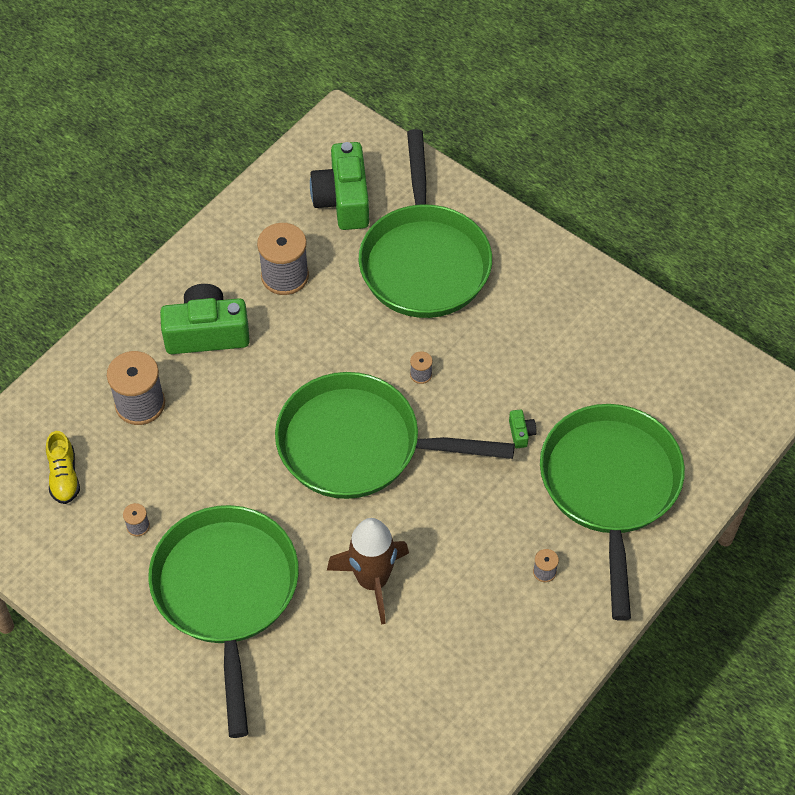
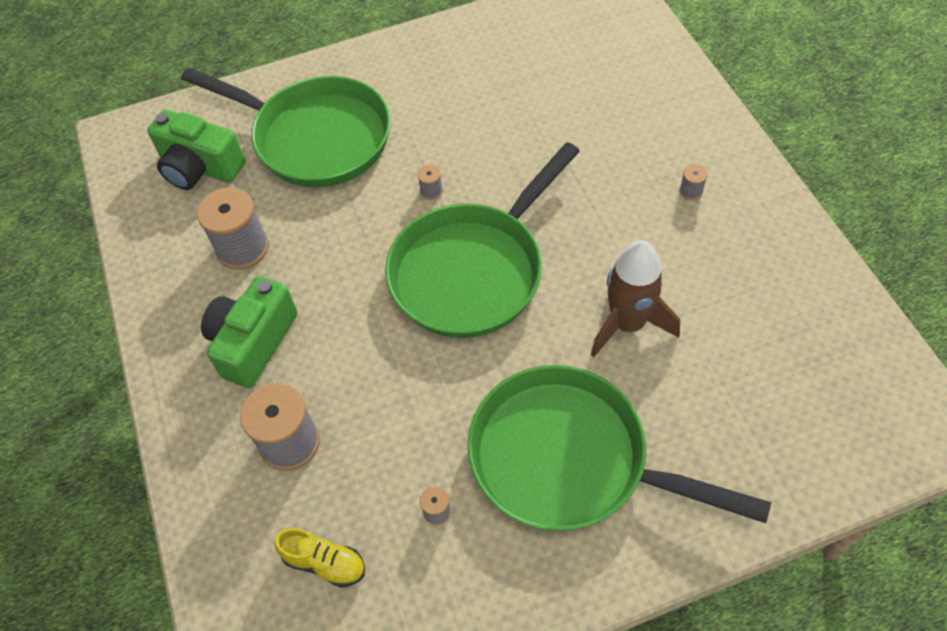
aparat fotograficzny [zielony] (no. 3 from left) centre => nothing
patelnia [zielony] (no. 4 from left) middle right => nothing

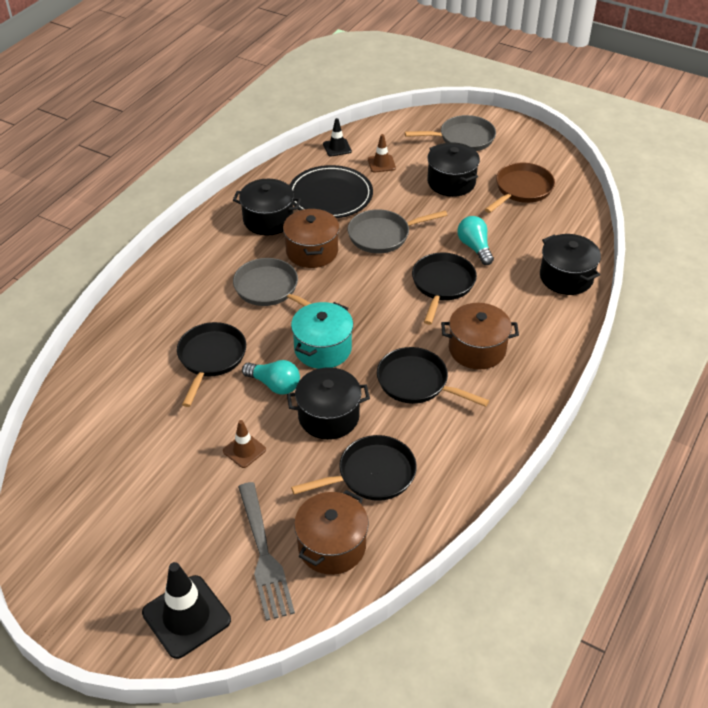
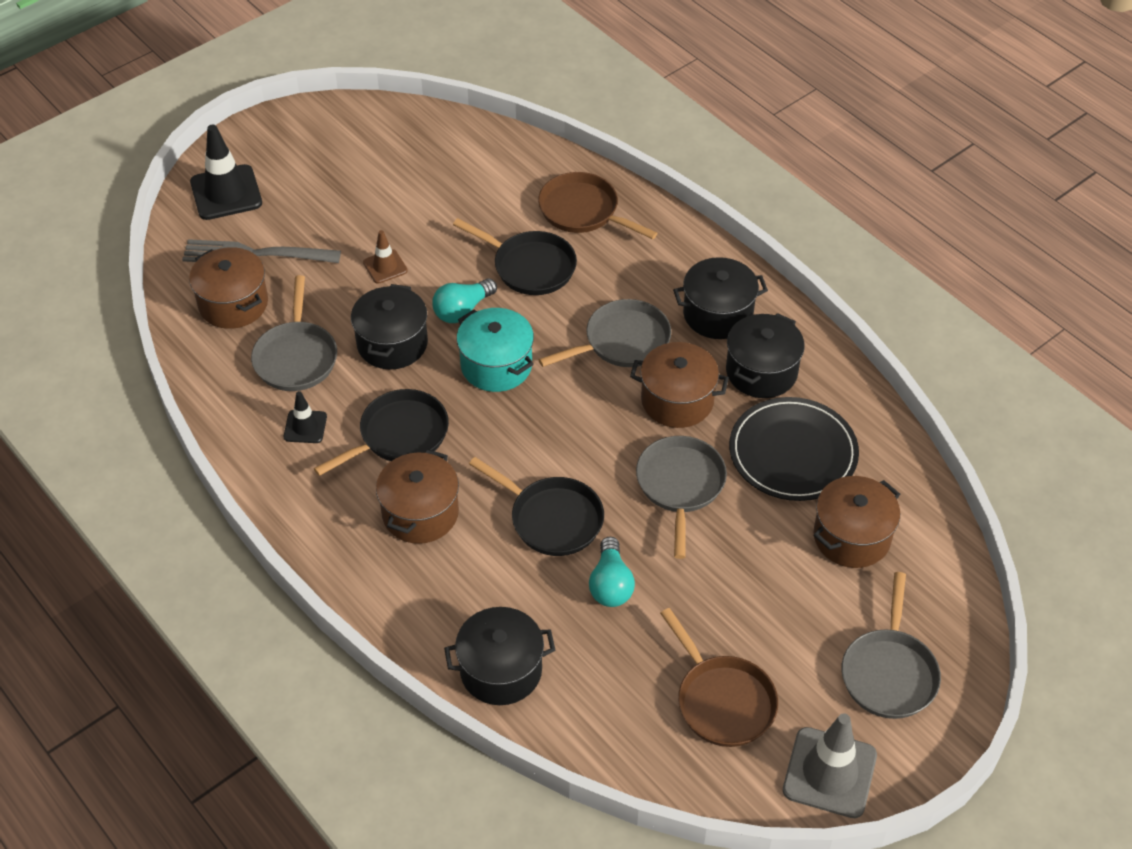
patelnia [czarny] (no. 2 from left) centre => patelnia [szary] (no. 1 from left) middle left
pachołek [czarny] (no. 2 from left) top centre => pachołek [czarny] (no. 2 from left) middle left, shifted
pachołek [brązowy] (no. 2 from left) top centre => garnek [brązowy] (no. 4 from left) middle right
garnek [czarny] (no. 3 from left) top centre => garnek [czarny] (no. 3 from left) centre, shifted
żarówka [turkusowy] (no. 2 from left) middle right => żarówka [turkusowy] (no. 2 from left) bottom centre, 90 degrees clockwise
nothing => patelnia [brązowy] (no. 1 from left) top centre
nothing => pachołek [szary] bottom right

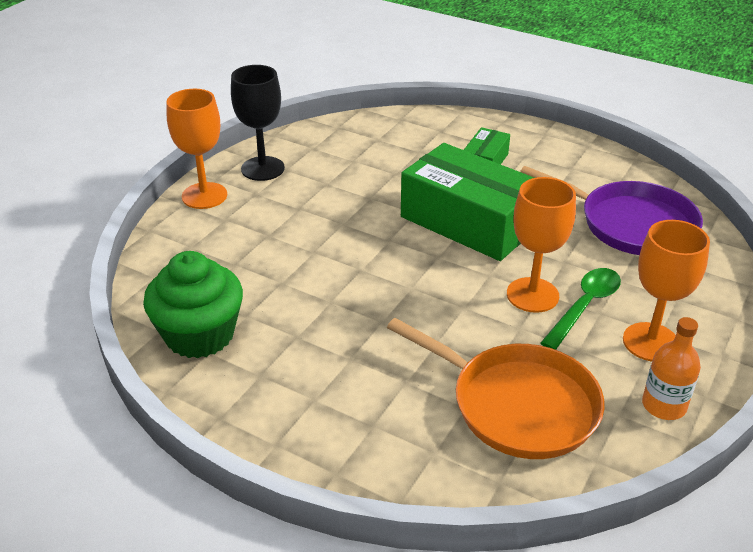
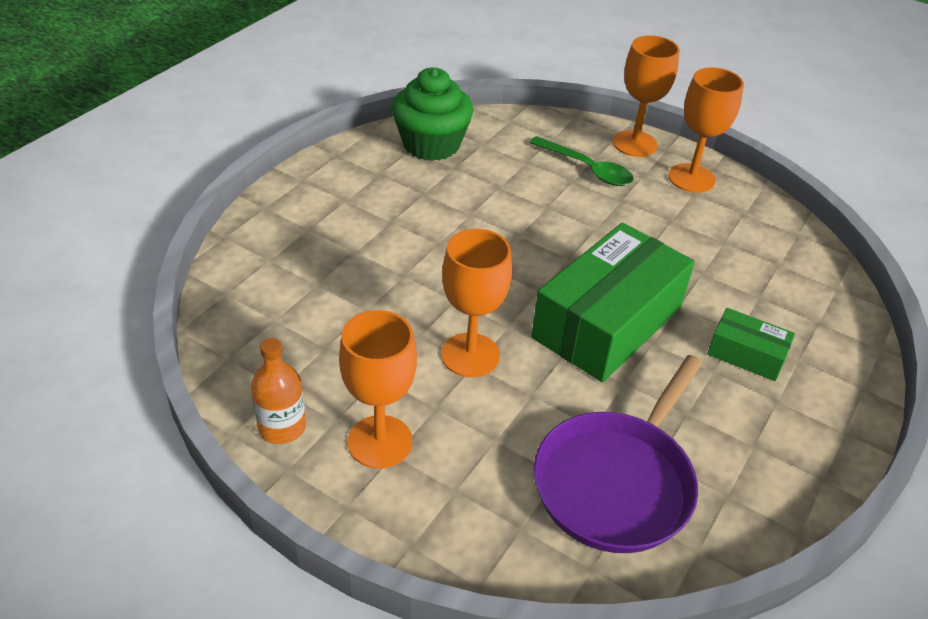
kielich [czarny] top centre => kielich [pomarańczowy] (no. 4 from left) top right
patelnia [pomarańczowy] bottom centre => nothing
łyżka [zielony] middle right => łyżka [zielony] top centre, shifted

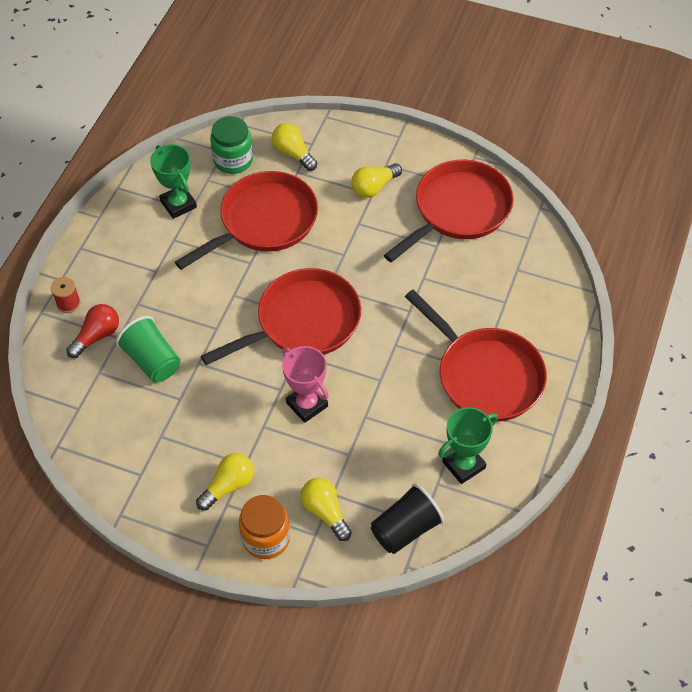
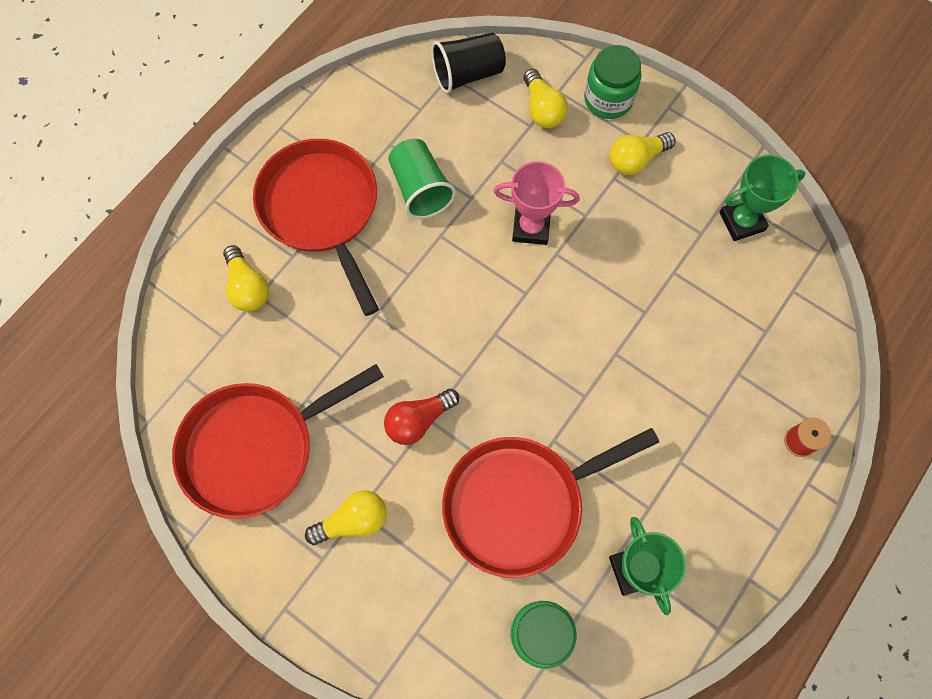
żarówka [czerwony] middle left => żarówka [czerwony] centre, shifted
szklanka [zielony] middle left => szklanka [zielony] top centre, shifted
patelnia [czerwony] (no. 2 from left) centre => nothing
słoik [pomarańczowy] bottom centre => słoik [zielony] (no. 2 from left) top centre
żarówka [żółty] (no. 2 from left in the first image) top centre => żarówka [żółty] (no. 1 from left) middle left, shifted
puchar [różowy] centre => puchar [różowy] top centre, 60 degrees counterclockwise
puchar [zielony] (no. 2 from left) middle right => puchar [zielony] (no. 2 from left) top right, shifted

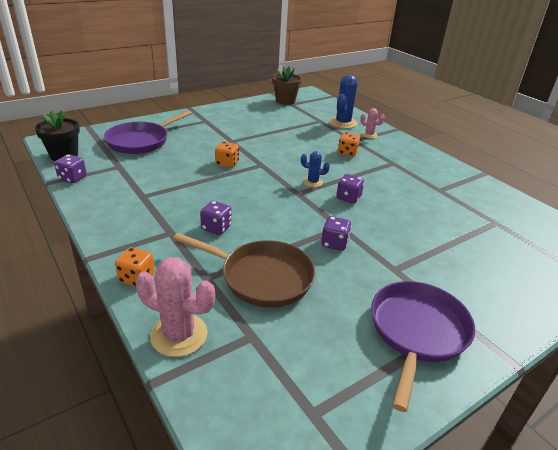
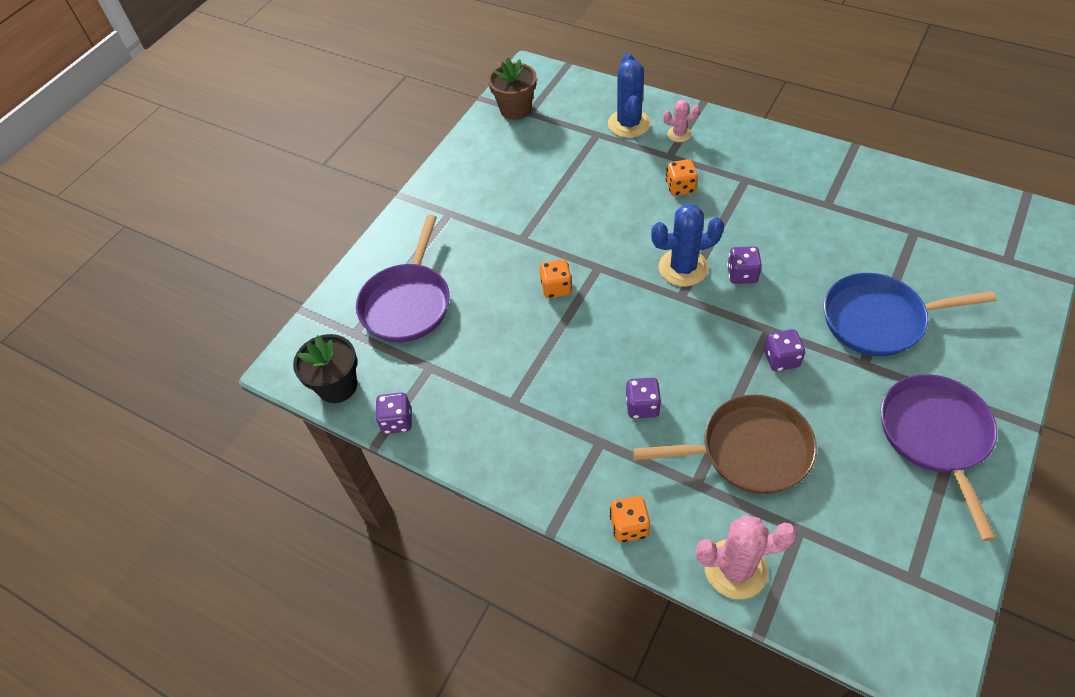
kaktus [niebieski] (no. 1 from left in the first image) centre => kaktus [niebieski] (no. 2 from left) centre, x1.81
nothing => patelnia [niebieski] middle right

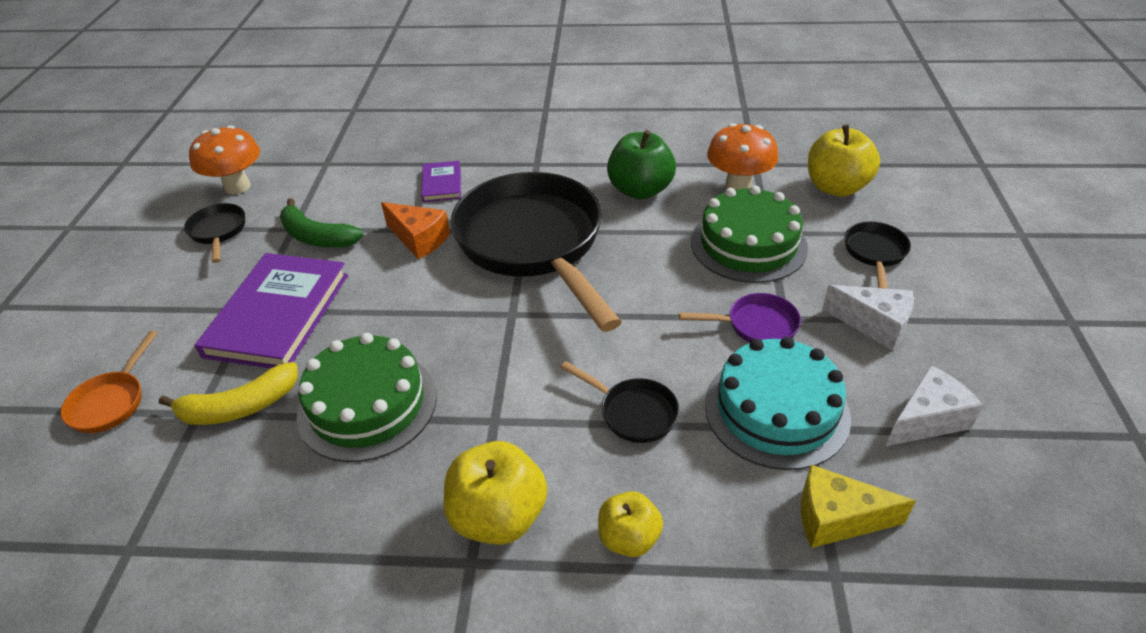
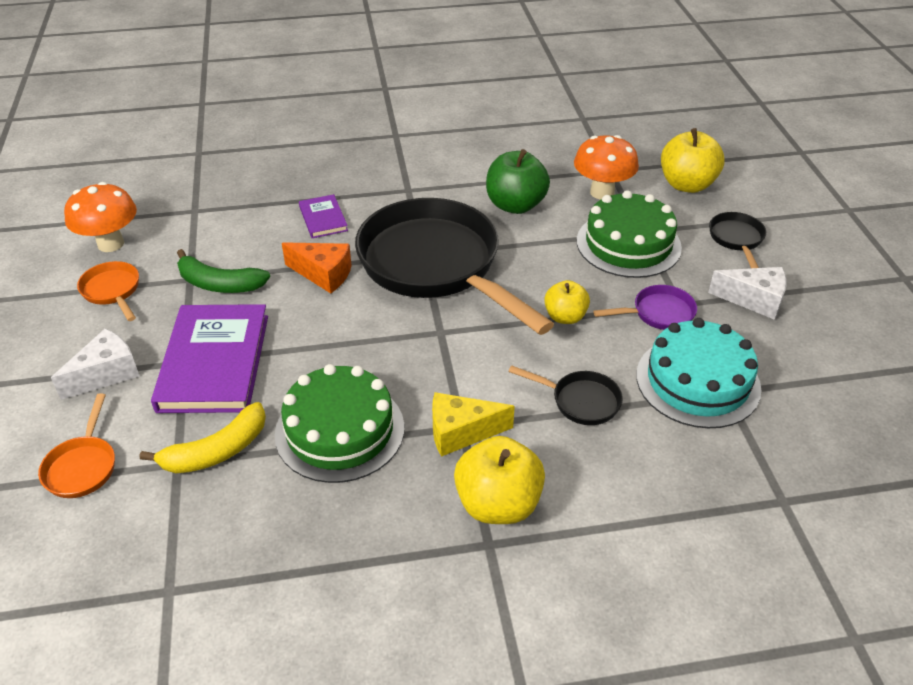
patelnia [czarny] (no. 1 from left) middle left => patelnia [pomarańczowy] (no. 2 from left) middle left
jabłko [żółty] (no. 2 from left) bottom centre => jabłko [żółty] (no. 2 from left) centre, shifted
ser [żółty] bottom right => ser [żółty] centre, shifted
ser [biały] (no. 2 from left in the first image) middle right => ser [biały] (no. 1 from left) middle left, shifted

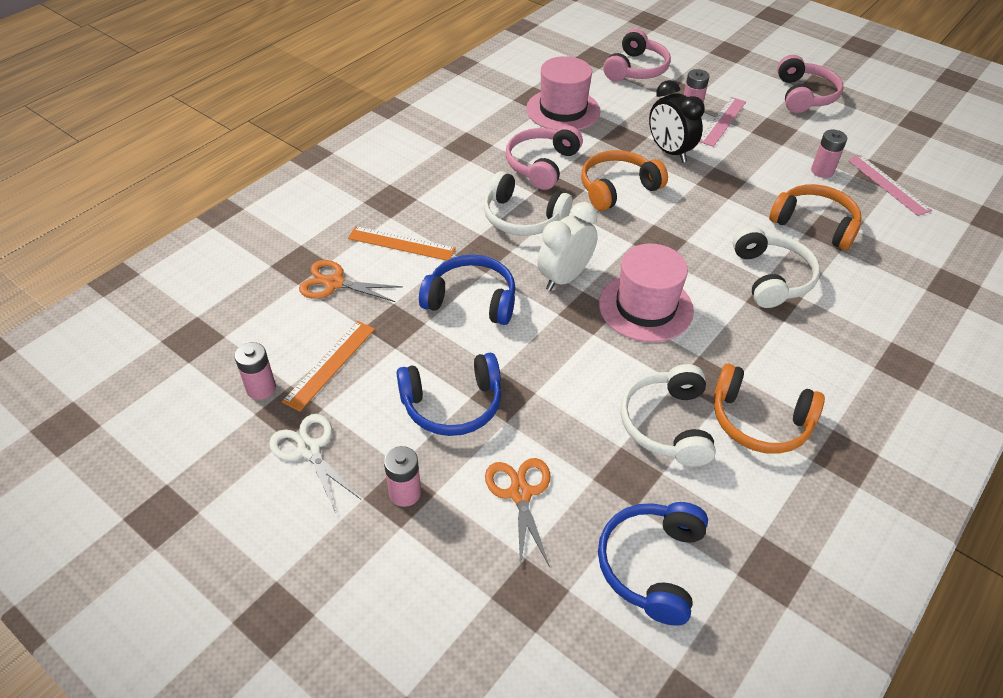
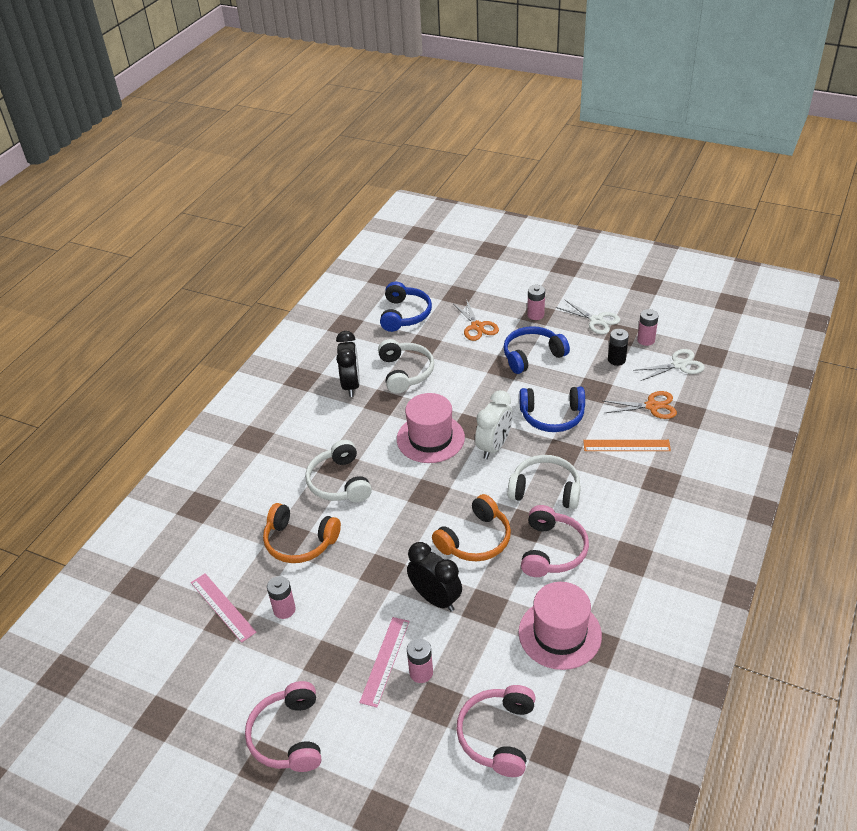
linijka [pomarańczowy] (no. 1 from left) middle left => bateria [czarny] middle right
słuchawki [pomarańczowy] (no. 2 from left) middle right => budzik [czarny] (no. 1 from left) centre
nothing => nożyczki [biały] (no. 2 from left) middle right

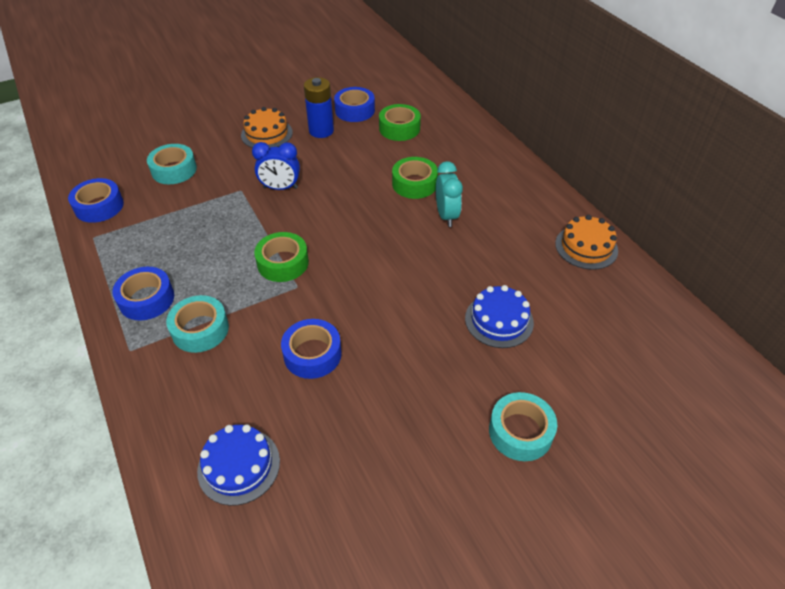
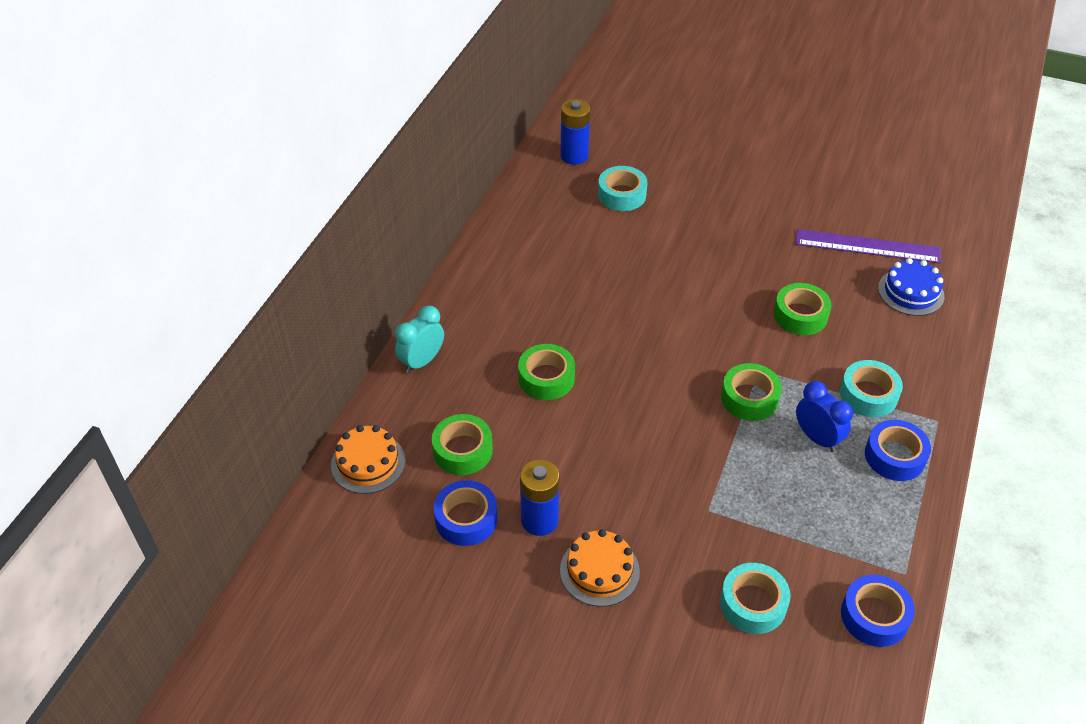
budzik [niebieski] top centre => budzik [niebieski] middle right, shifted
taśma klejąca [niebieski] (no. 3 from left) centre => taśma klejąca [zielony] (no. 4 from left) middle right
budzik [turkusowy] top centre => budzik [turkusowy] centre, shifted
tort [niebieski] (no. 2 from left) centre => nothing
taśma klejąca [turkusowy] (no. 3 from left in the first image) bottom centre => taśma klejąca [turkusowy] (no. 1 from left) top centre, shifted
tort [pomarańczowy] (no. 2 from left in the first image) middle right => tort [pomarańczowy] (no. 1 from left) centre, shifted
nothing => bateria [niebieski] (no. 2 from left) top centre
nothing => linijka [fioletowy] middle right

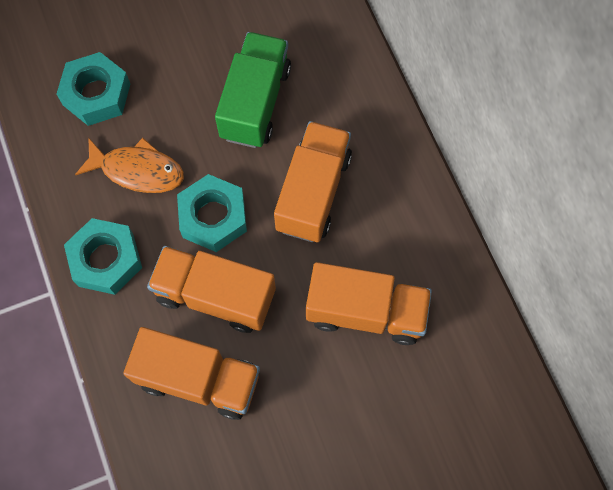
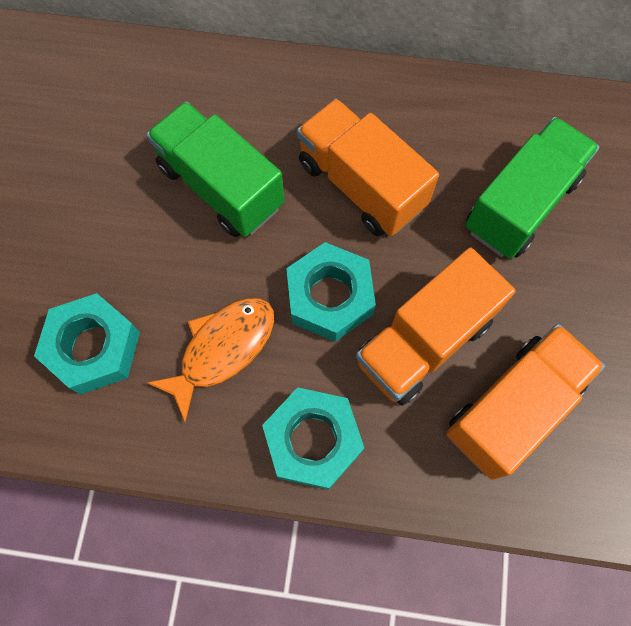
ciężarówka [pomarańczowy] (no. 4 from left) centre => ciężarówka [zielony] (no. 2 from left) top right

